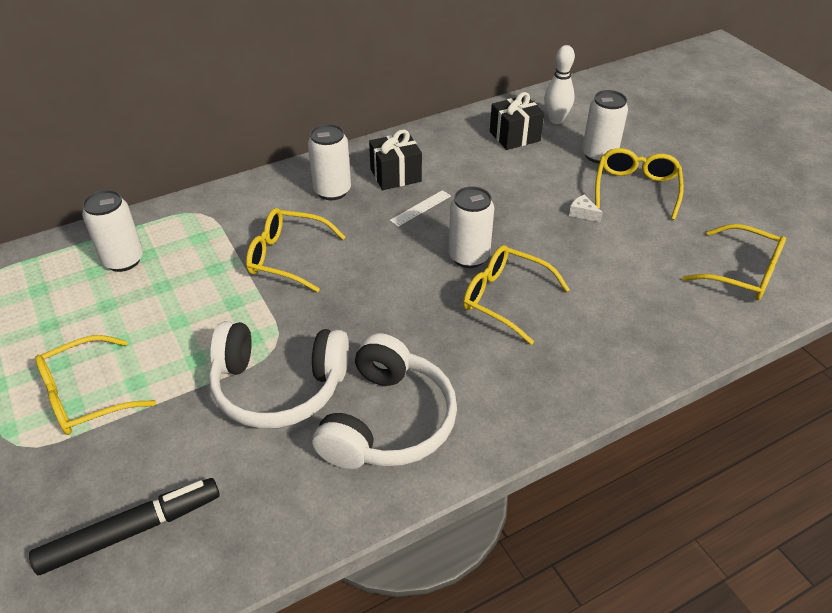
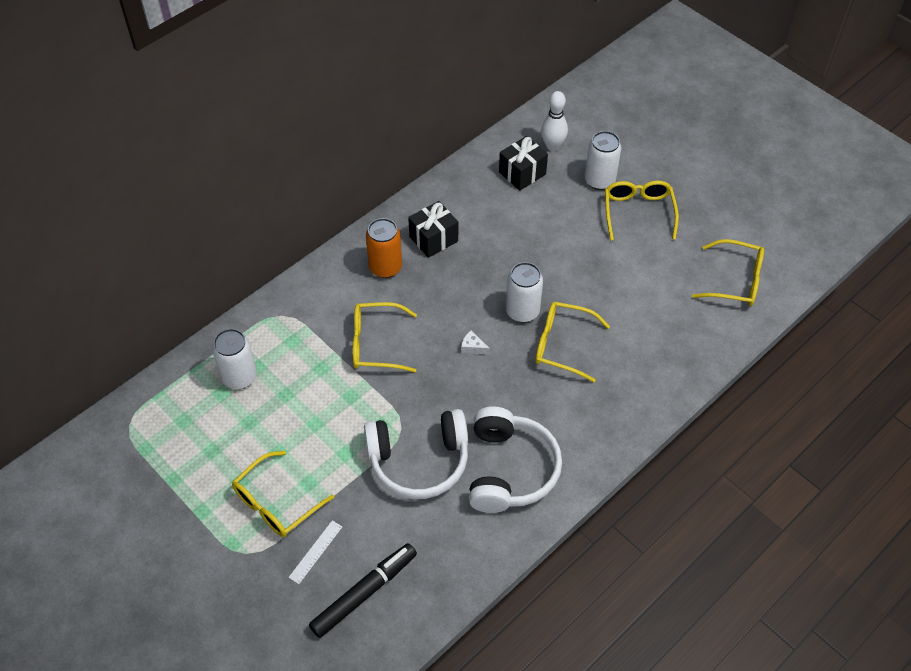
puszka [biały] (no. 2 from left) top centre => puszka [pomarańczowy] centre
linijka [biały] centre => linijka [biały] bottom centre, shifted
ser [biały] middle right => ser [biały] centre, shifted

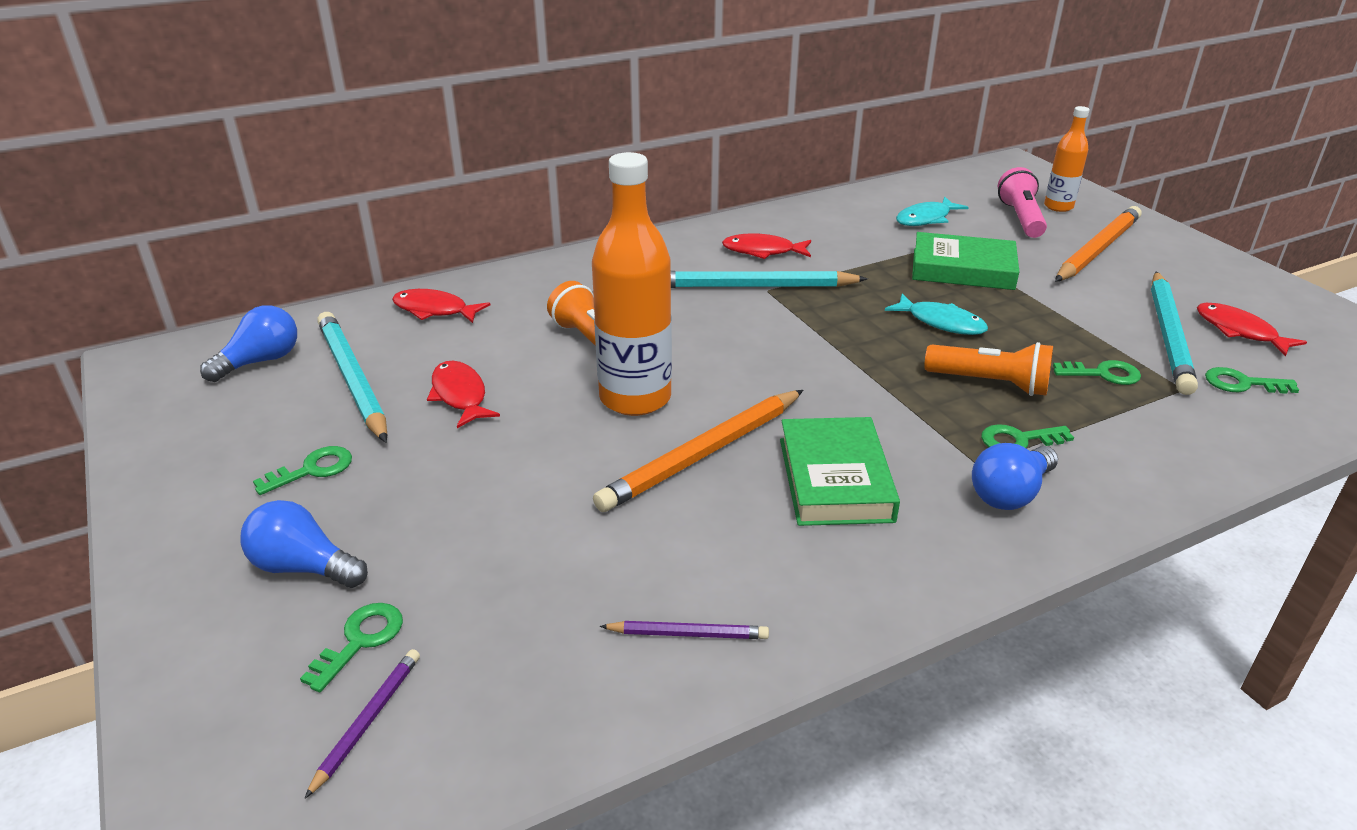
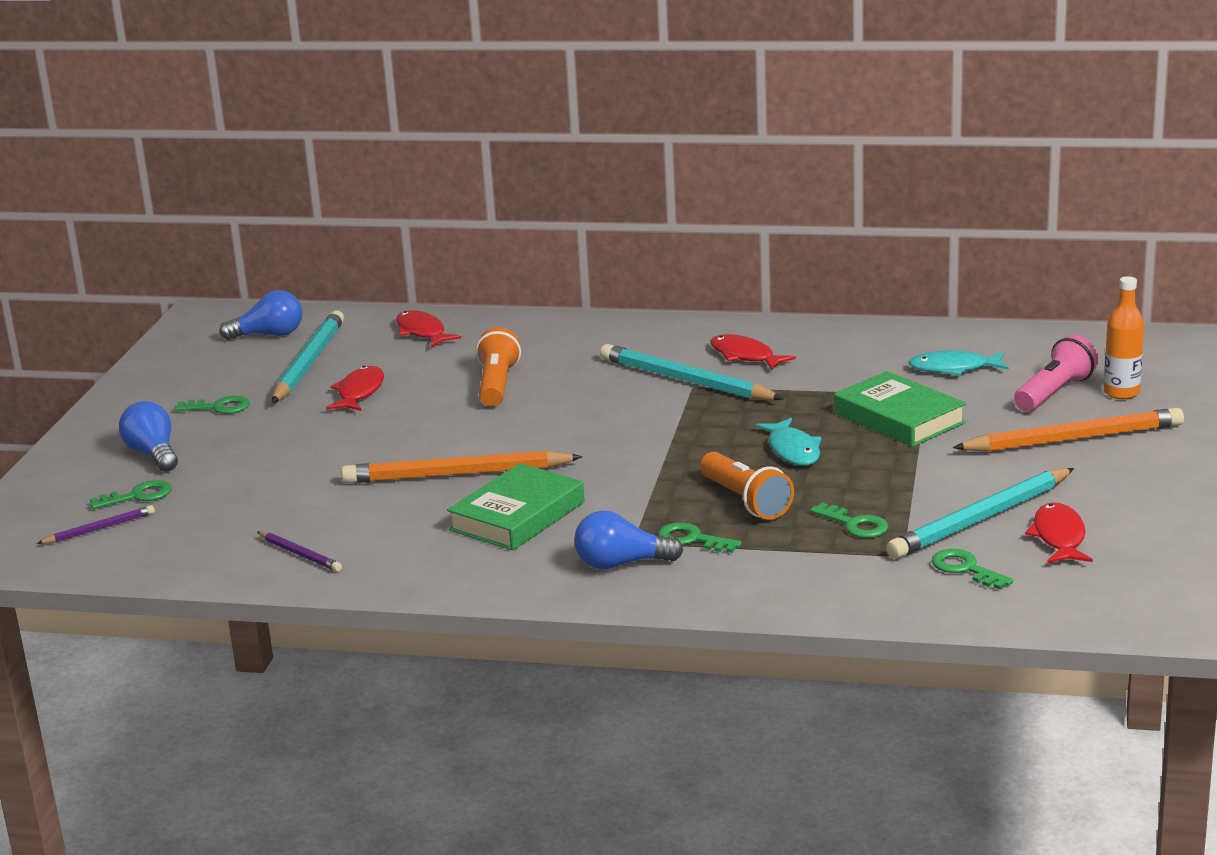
butelka [pomarańczowy] (no. 1 from left) centre => nothing

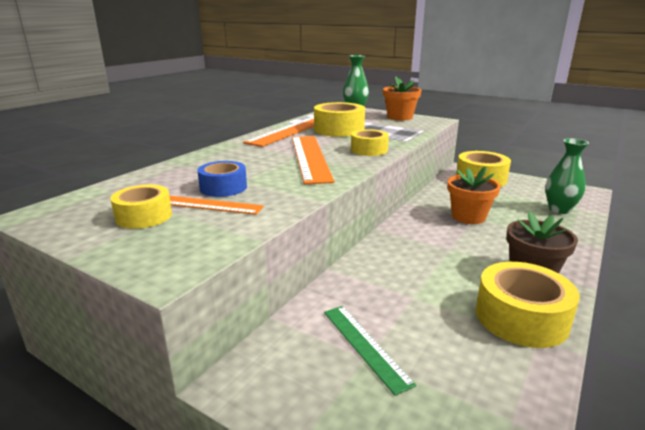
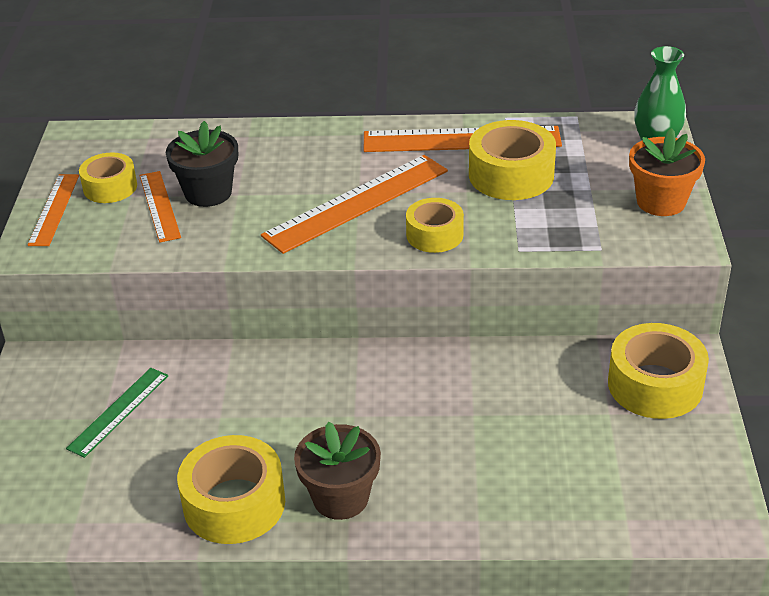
taśma klejąca [niebieski] centre => doniczka [czarny] top left
doniczka [pomarańczowy] (no. 2 from left) middle right => nothing
wazon [zielony] (no. 2 from left) middle right => nothing
nothing => linijka [pomarańczowy] (no. 1 from left) middle left

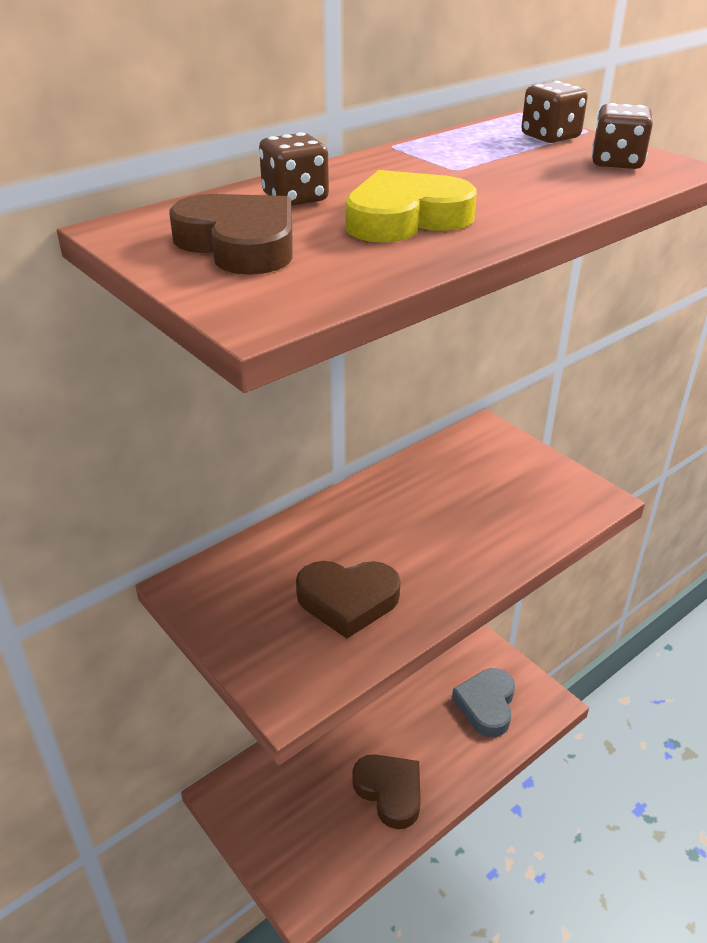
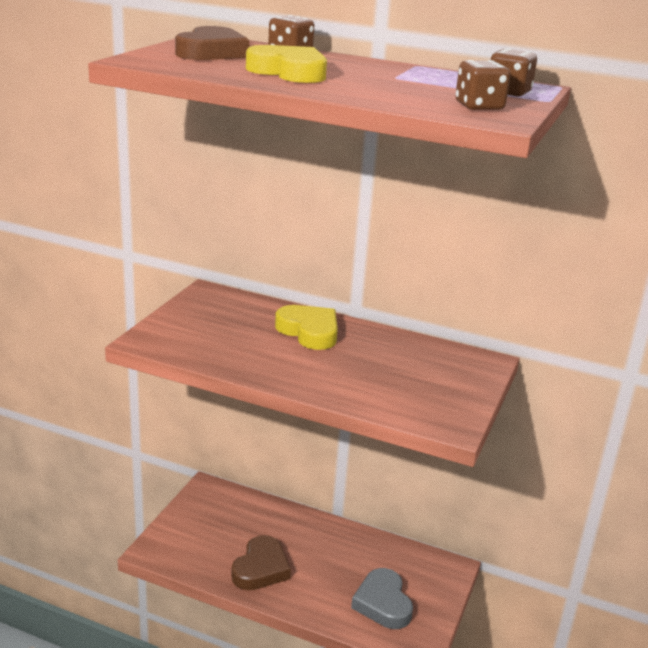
serce [brązowy] (no. 2 from left) centre => nothing
serce [szary] bottom right => serce [szary] bottom centre, 90 degrees counterclockwise
nothing => serce [żółty] (no. 2 from left) centre

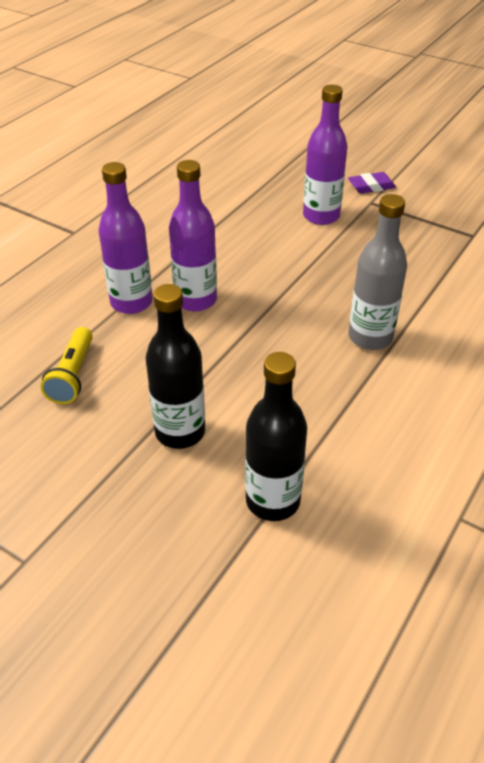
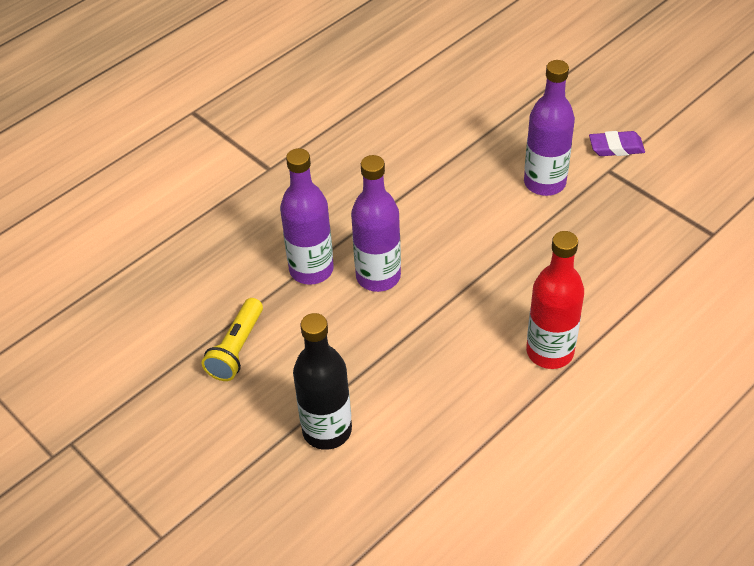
butelka [czarny] (no. 2 from left) centre => nothing
butelka [szary] middle right => butelka [czerwony] middle right

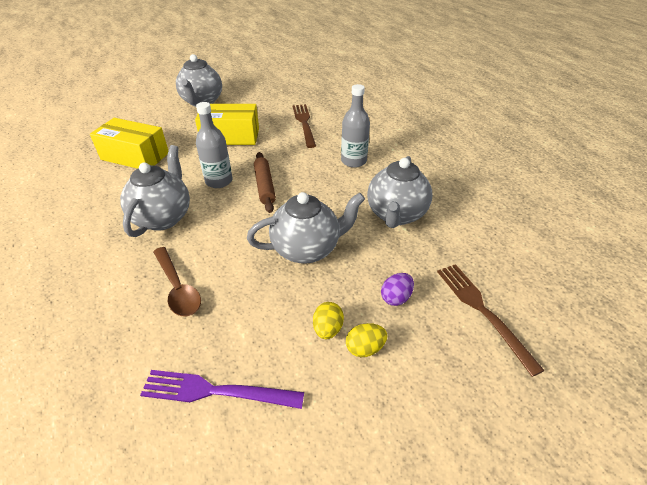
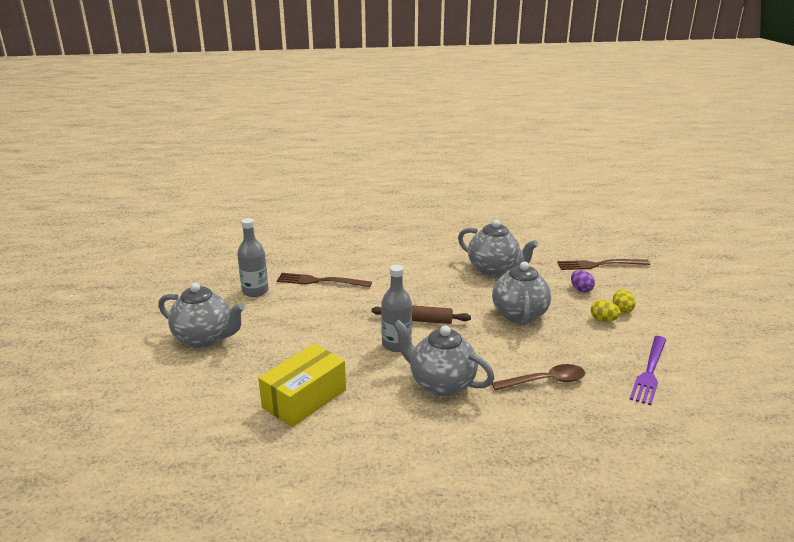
pudełko [żółty] (no. 2 from left) top centre => nothing
butelka [szary] (no. 2 from left in the first image) top centre => butelka [szary] (no. 1 from left) middle left, shifted

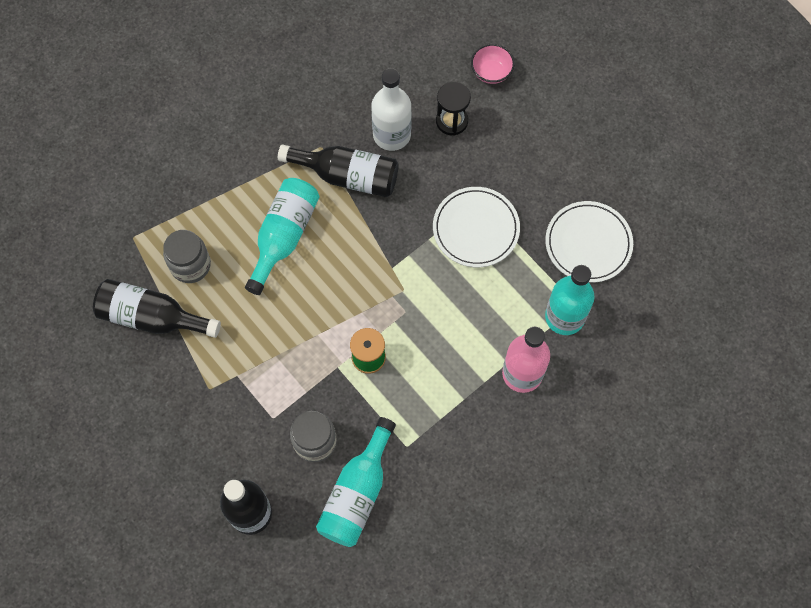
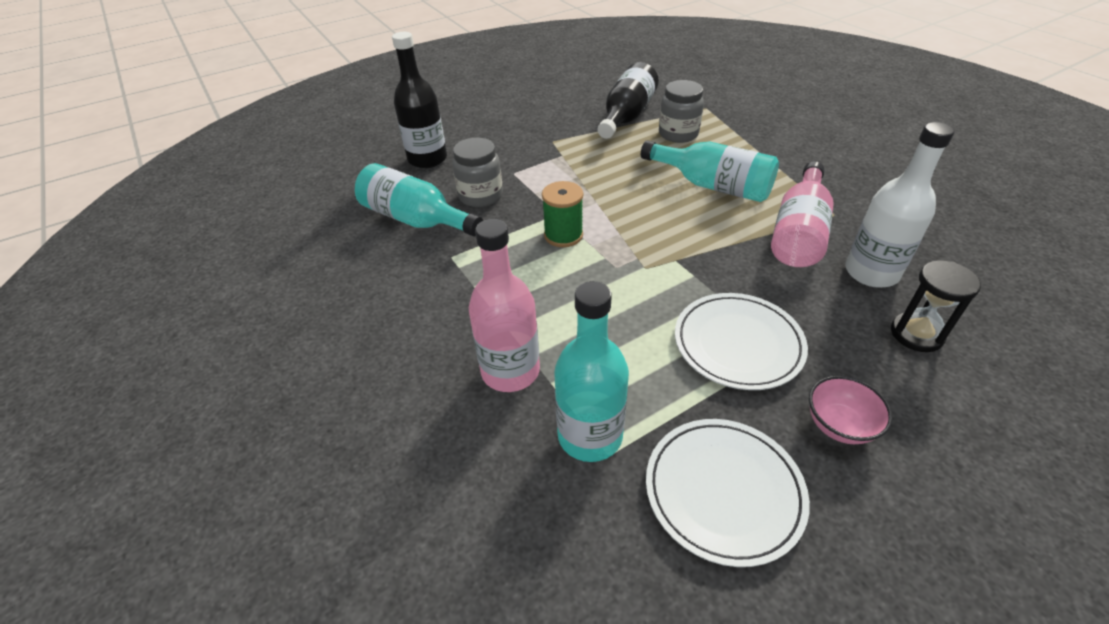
butelka [czarny] (no. 3 from left) top centre => butelka [różowy] (no. 2 from left) middle right
miska [różowy] top centre => miska [różowy] middle right, shifted

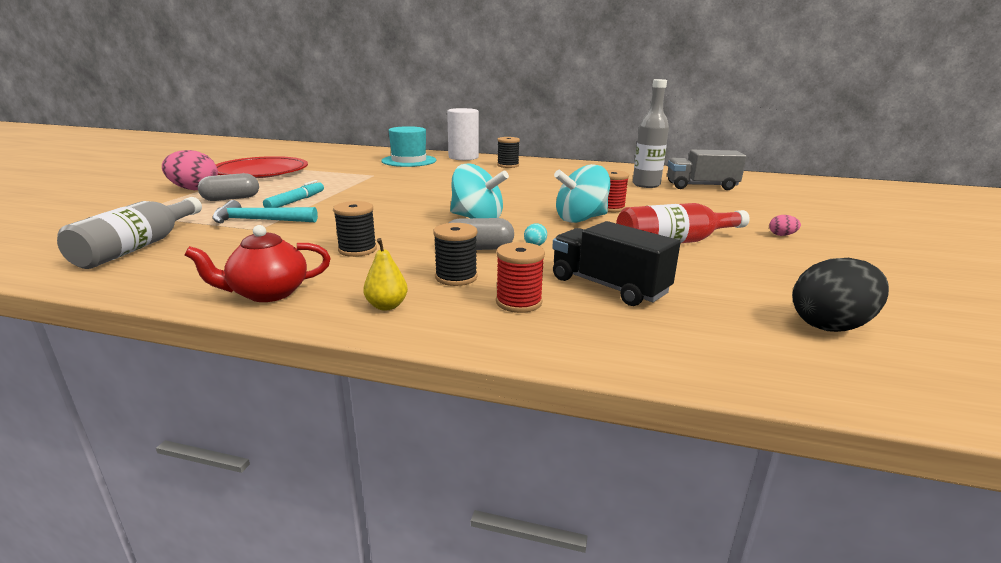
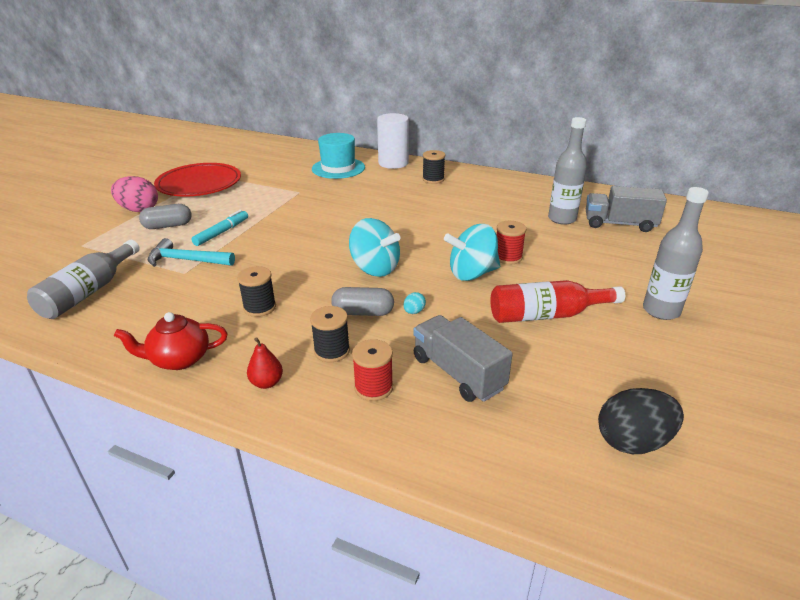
gruszka [żółty] centre => gruszka [czerwony] middle left
ciężarówka [czarny] centre => ciężarówka [szary] (no. 1 from left) centre
jajko [różowy] (no. 2 from left) middle right => butelka [szary] (no. 3 from left) middle right

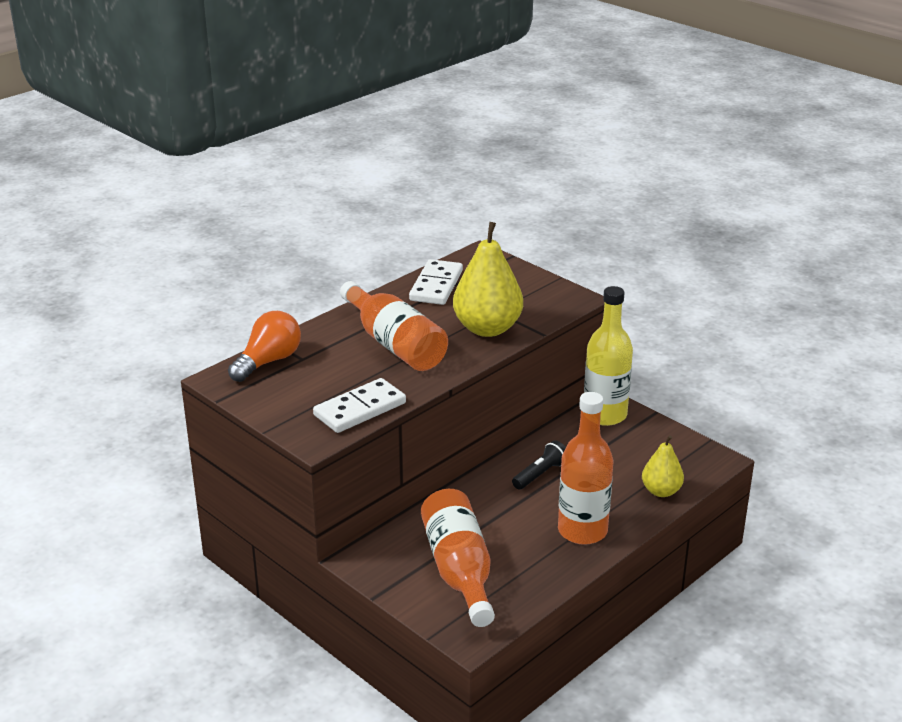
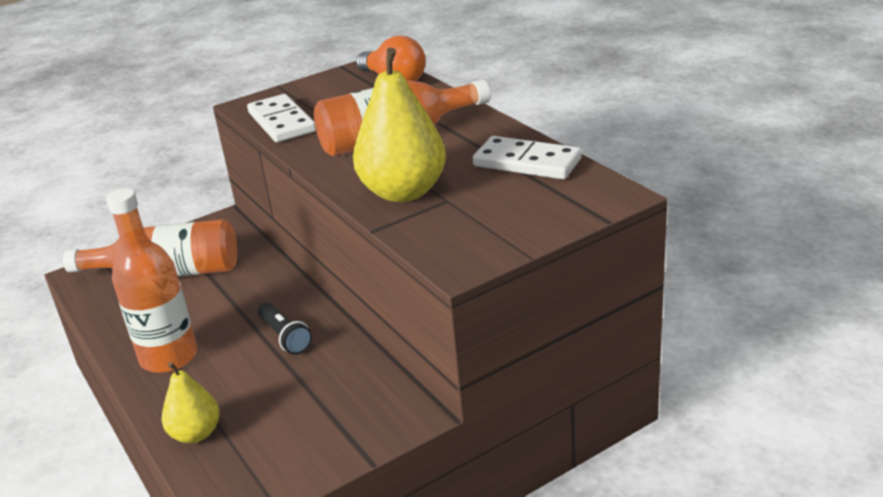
butelka [żółty] middle right => nothing

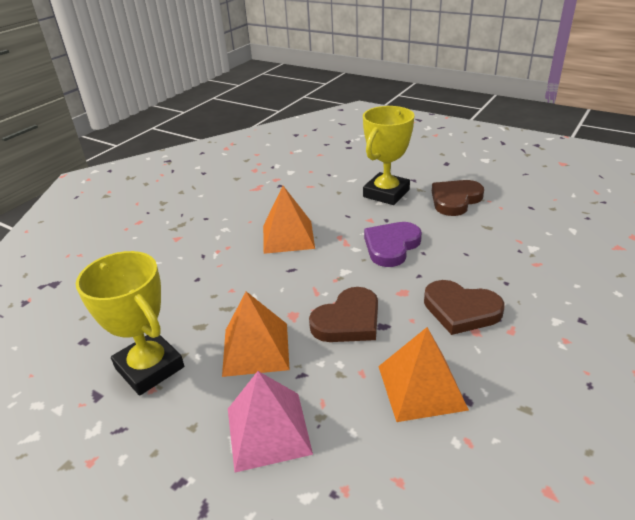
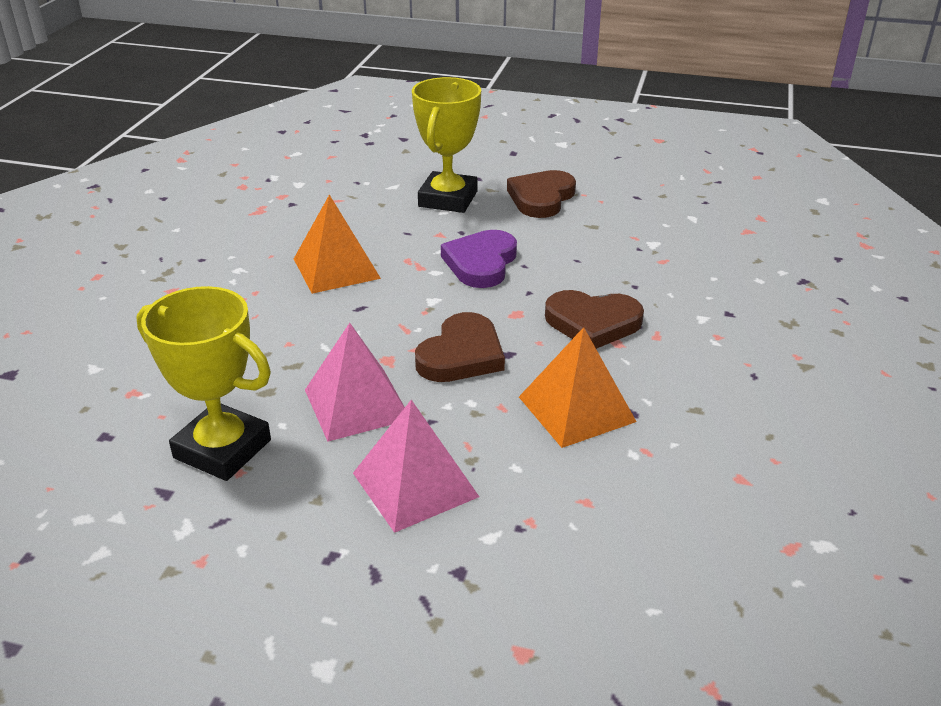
piramida [pomarańczowy] (no. 1 from left) centre => piramida [różowy] (no. 1 from left) centre

